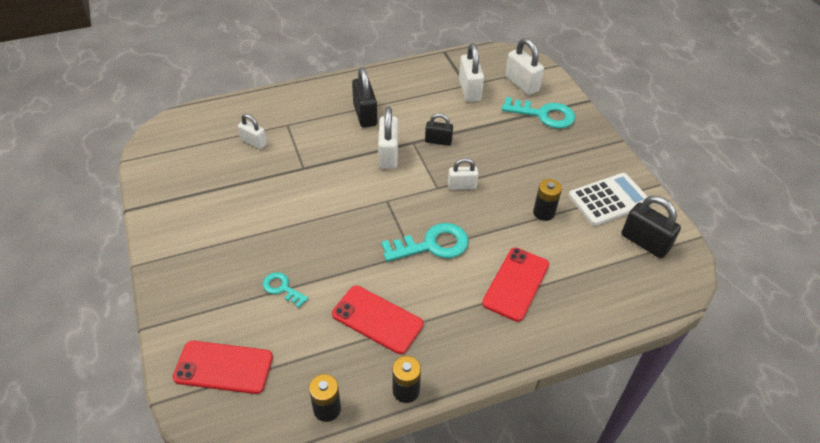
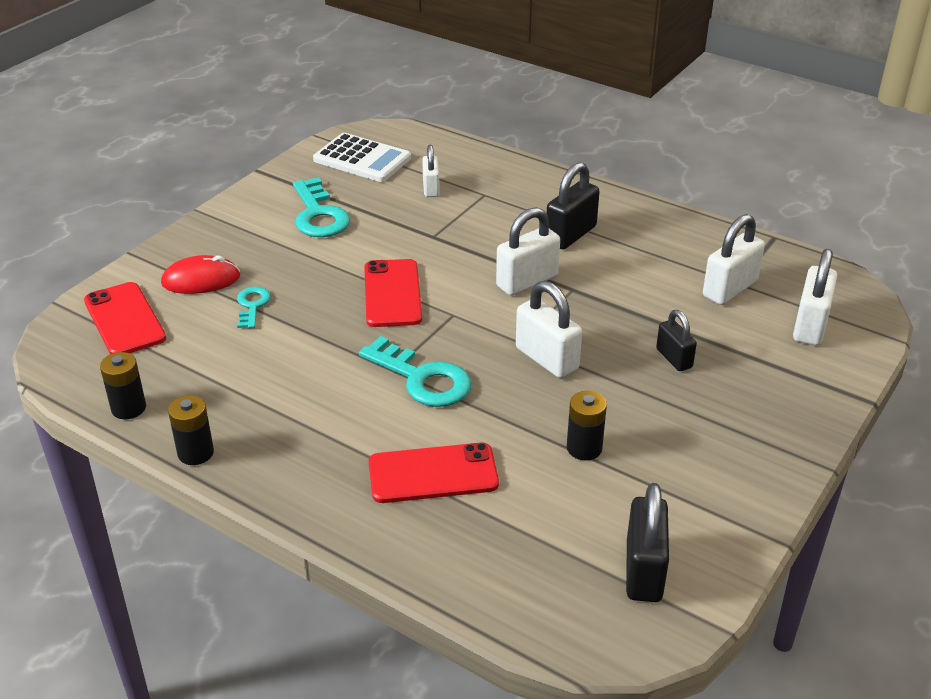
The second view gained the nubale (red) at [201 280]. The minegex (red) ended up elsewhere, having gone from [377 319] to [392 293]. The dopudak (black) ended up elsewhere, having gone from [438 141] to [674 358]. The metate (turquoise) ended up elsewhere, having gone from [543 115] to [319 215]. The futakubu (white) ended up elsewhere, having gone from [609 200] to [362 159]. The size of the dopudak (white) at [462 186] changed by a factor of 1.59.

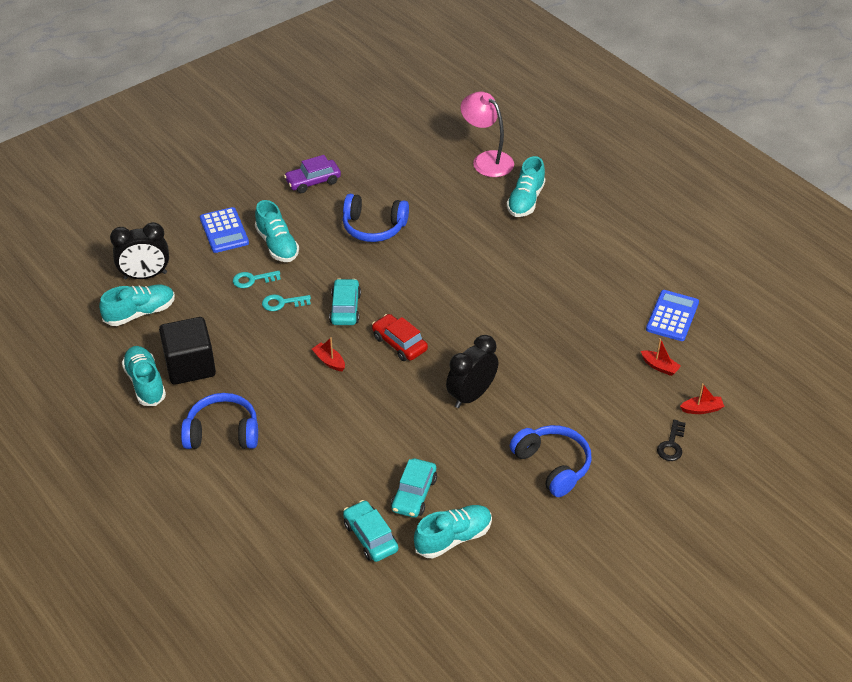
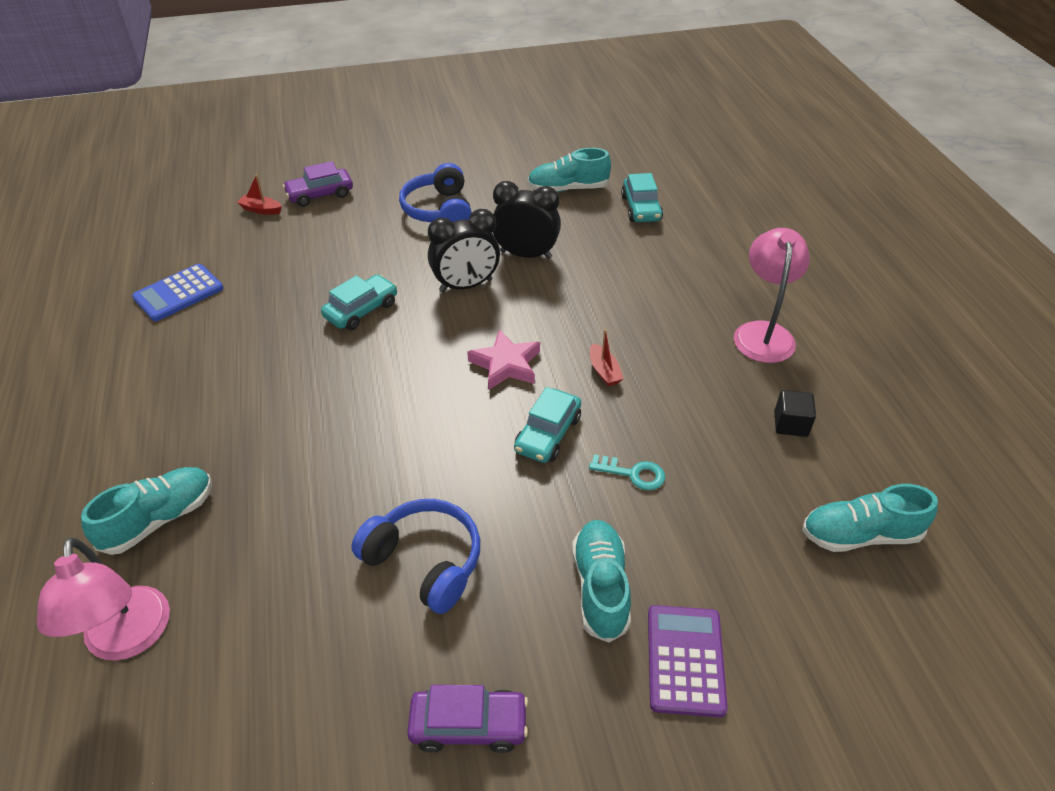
The second view lost the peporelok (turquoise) at [145 383]. The second view lost the metate (turquoise) at [253 279]. The second view lost the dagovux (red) at [659 367]. The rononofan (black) ended up elsewhere, having gone from [145 276] to [526 255]. The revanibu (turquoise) ended up elsewhere, having gone from [414 494] to [361 310]. Where the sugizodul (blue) stood at [222 432], the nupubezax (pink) came to stand at [763 333]. Where the revanibu (red) stood at [399 343], the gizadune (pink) came to stand at [506 364]. Where the metate (black) stood at [671 444], the revanibu (purple) came to stand at [320 194]. What was the futakubu (blue) at [224 231] turned into the futakubu (purple) at [685 660]. The size of the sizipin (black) at [190 366] changed by a factor of 0.51.

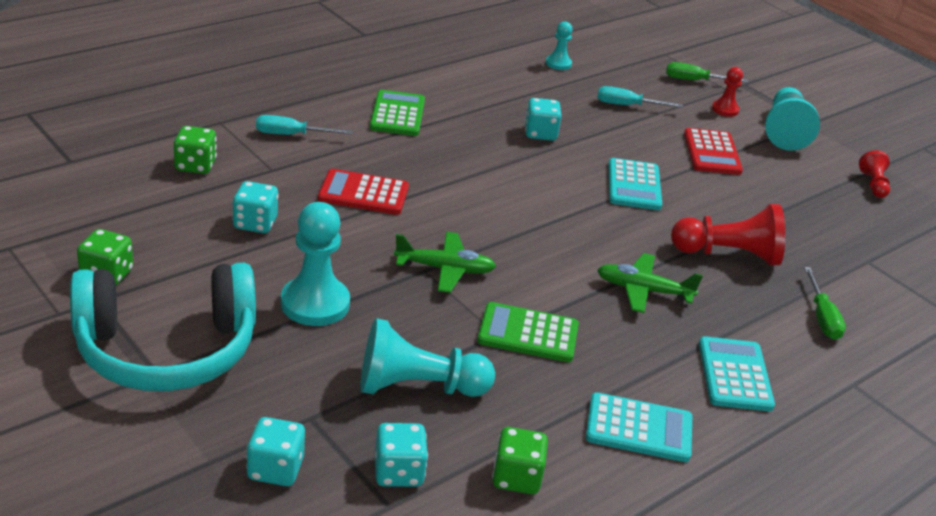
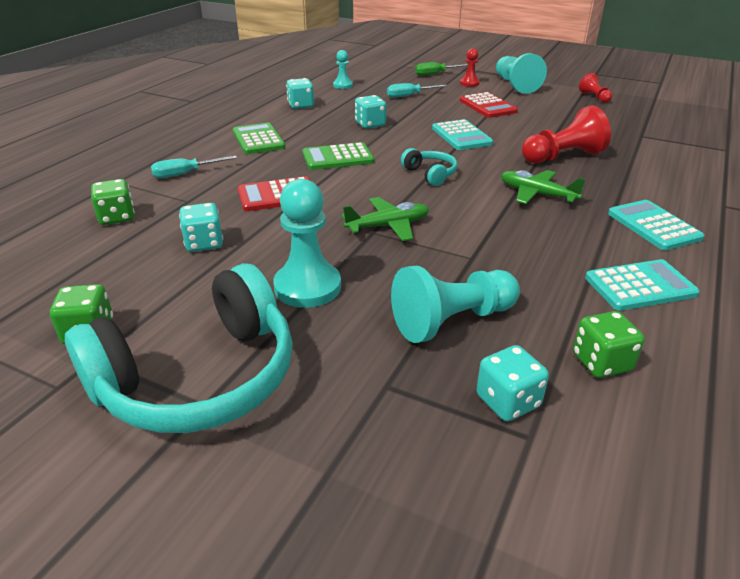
The second view lost the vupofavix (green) at [822 317]. The second view gained the sugizodul (turquoise) at [430 174]. The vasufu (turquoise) ended up elsewhere, having gone from [275 469] to [301 105]. The futakubu (green) ended up elsewhere, having gone from [528 333] to [337 157]. The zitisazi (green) at [643 290] ended up facing another way, 45 degrees clockwise from before.

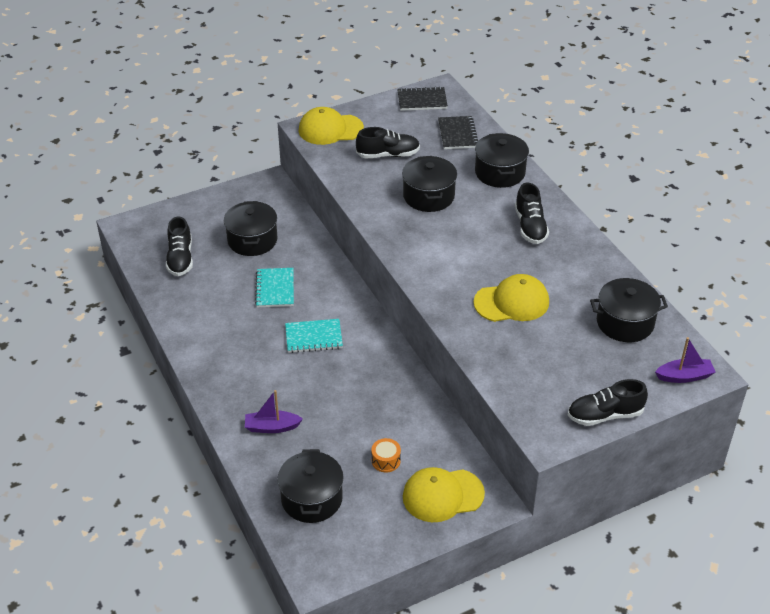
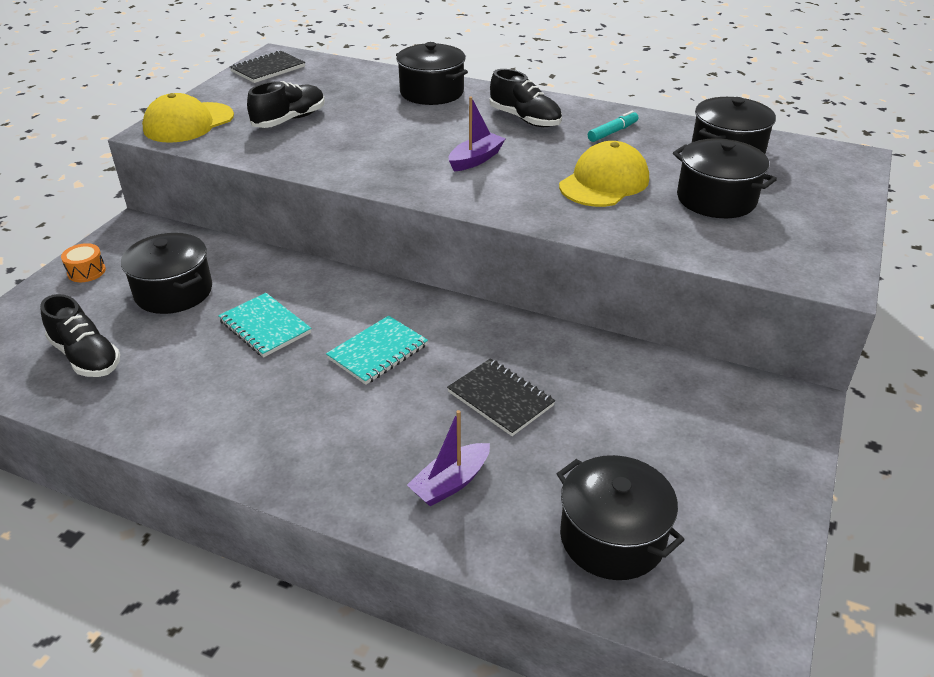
The second view lost the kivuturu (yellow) at [442 495]. The second view lost the peporelok (black) at [605 415]. The second view gained the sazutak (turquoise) at [612 132]. The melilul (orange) ended up elsewhere, having gone from [386 460] to [86 271]. The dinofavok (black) ended up elsewhere, having gone from [428 196] to [716 199]. The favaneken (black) ended up elsewhere, having gone from [457 134] to [500 399]. The dagovux (purple) ended up elsewhere, having gone from [684 376] to [476 159].

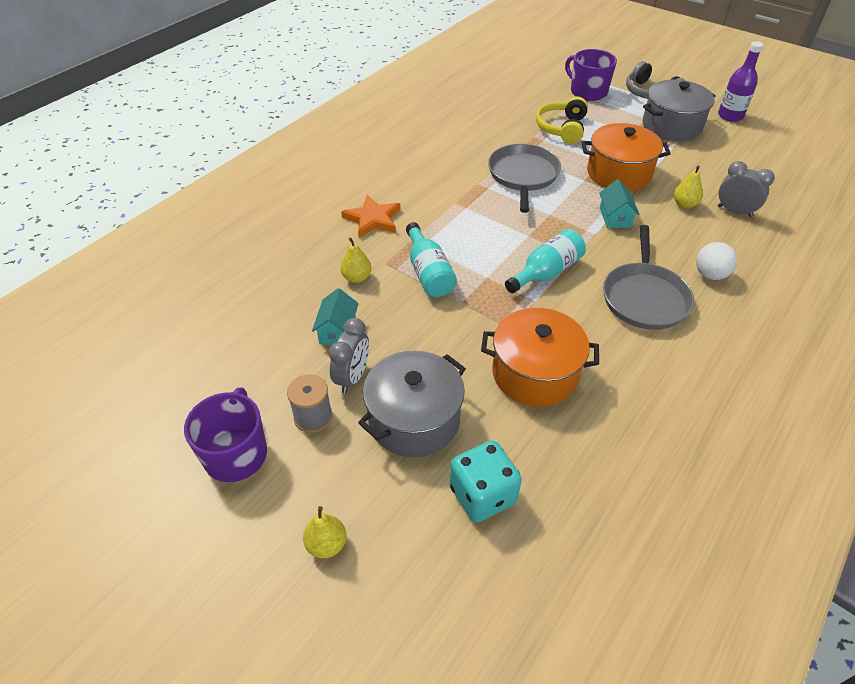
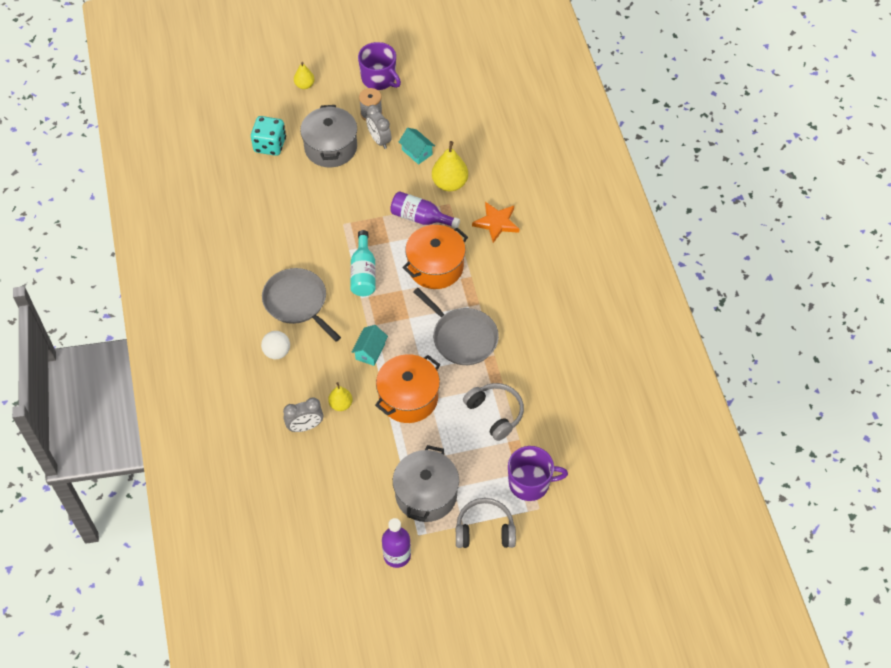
The dinofavok (orange) ended up elsewhere, having gone from [535 373] to [435 267]. What was the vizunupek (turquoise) at [428 272] turned into the vizunupek (purple) at [420 218]. What was the sugizodul (yellow) at [562 128] turned into the sugizodul (grey) at [495 413]. The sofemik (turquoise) at [615 217] ended up facing another way, 75 degrees clockwise from before. The size of the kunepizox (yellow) at [357 278] changed by a factor of 1.68.

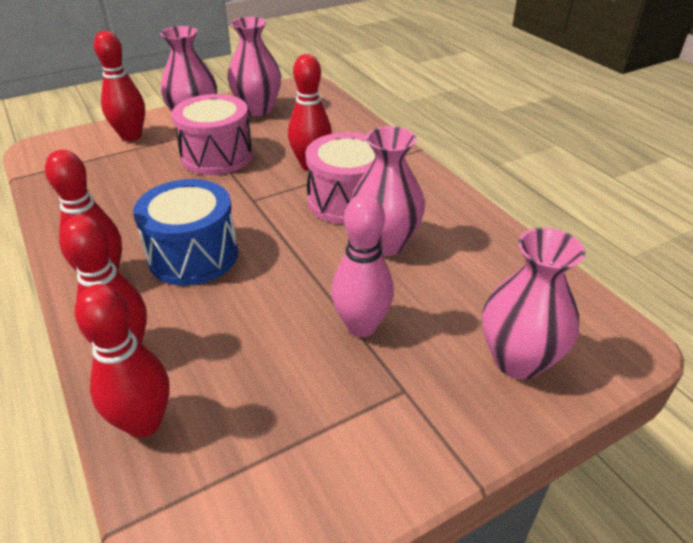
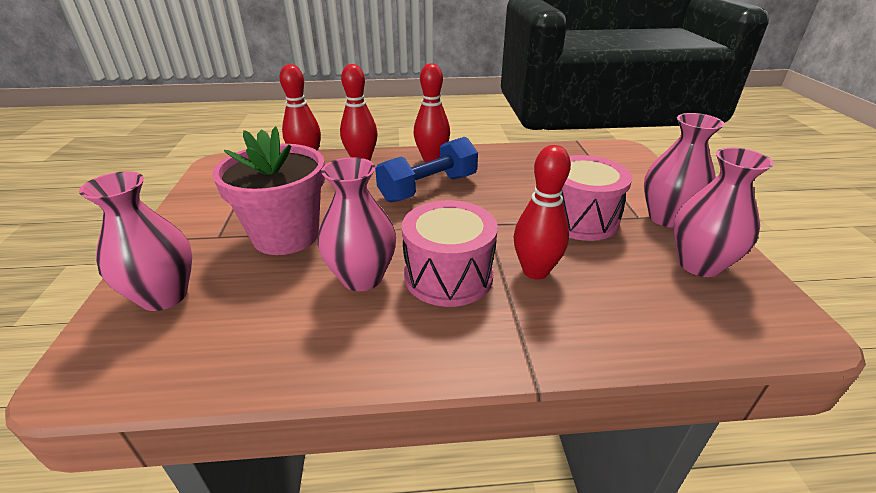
The second view lost the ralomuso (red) at [131 136]. Where the melilul (blue) stood at [193 255], the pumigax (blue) came to stand at [428 188]. Where the ralomuso (pink) stood at [361 326], the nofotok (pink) came to stand at [286 235].

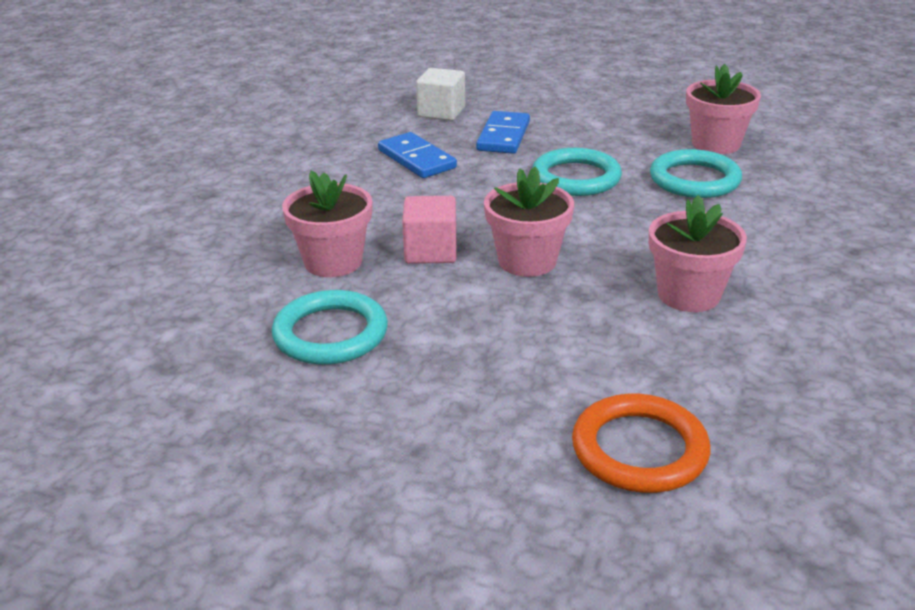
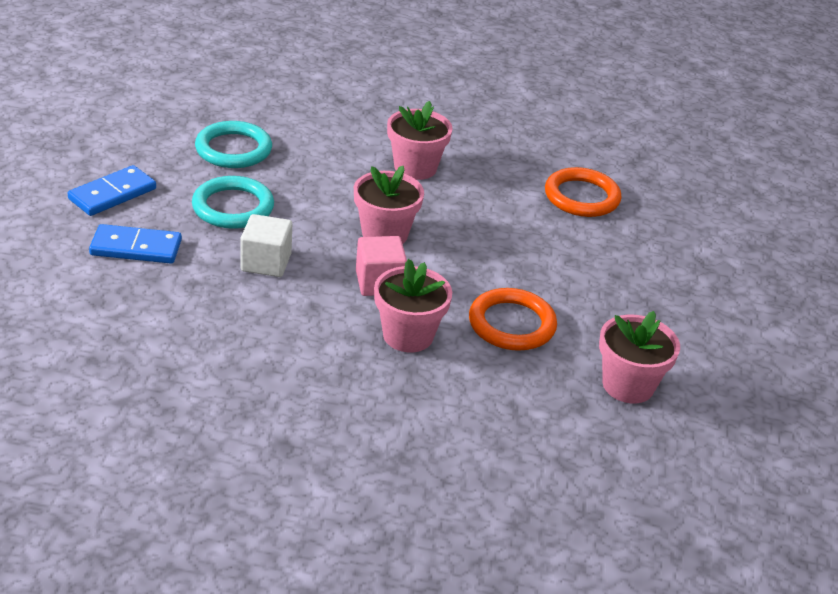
The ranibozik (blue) ended up elsewhere, having gone from [416 159] to [112 194]. The sizipin (white) ended up elsewhere, having gone from [441 112] to [266 262]. The nofotok (pink) ended up elsewhere, having gone from [716 144] to [628 385]. What was the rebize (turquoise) at [330 334] turned into the rebize (orange) at [511 324].

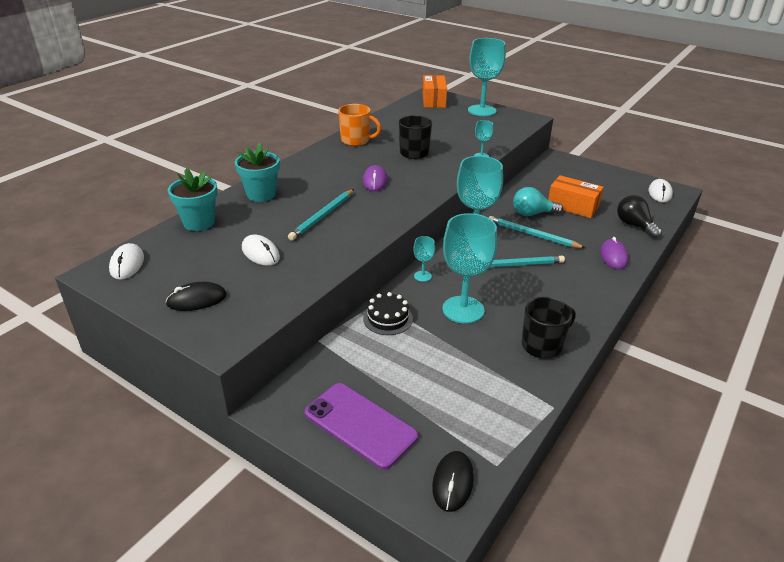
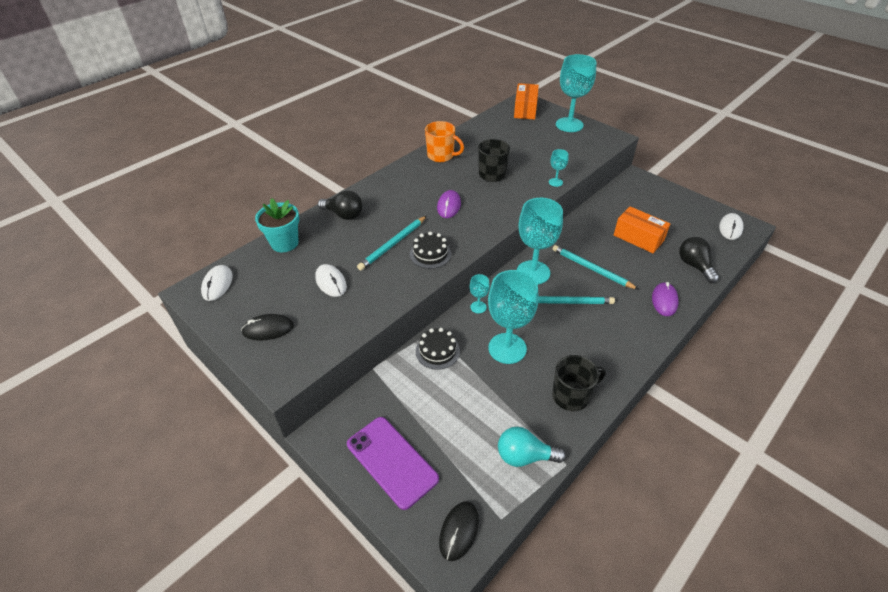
The second view gained the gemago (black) at [430 254]. The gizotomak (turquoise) ended up elsewhere, having gone from [532 214] to [524 456]. Where the nofotok (turquoise) stood at [261 194], the gizotomak (black) came to stand at [344 215].

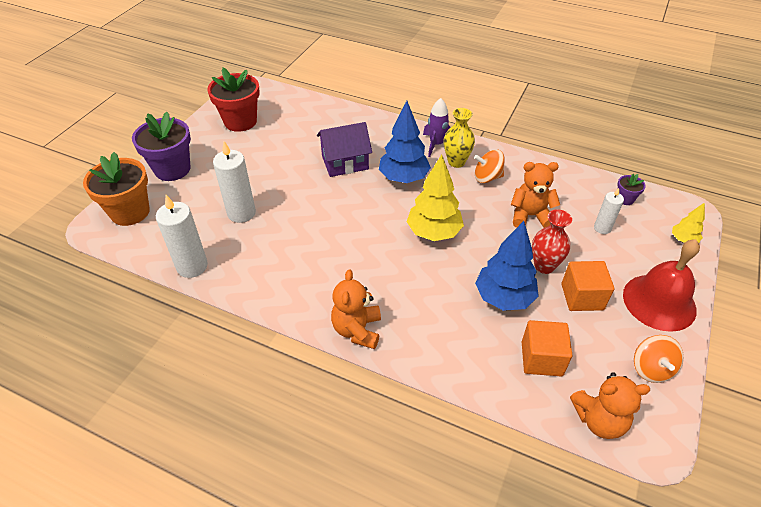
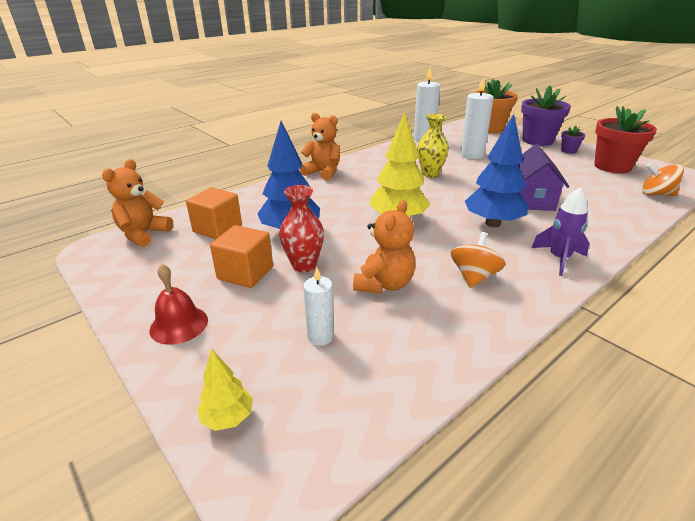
The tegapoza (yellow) ended up elsewhere, having gone from [456 162] to [430 174]. The nofotok (purple) ended up elsewhere, having gone from [625 199] to [568 151]. The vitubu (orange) ended up elsewhere, having gone from [651 369] to [656 194]. The size of the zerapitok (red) at [659 302] changed by a factor of 0.59.

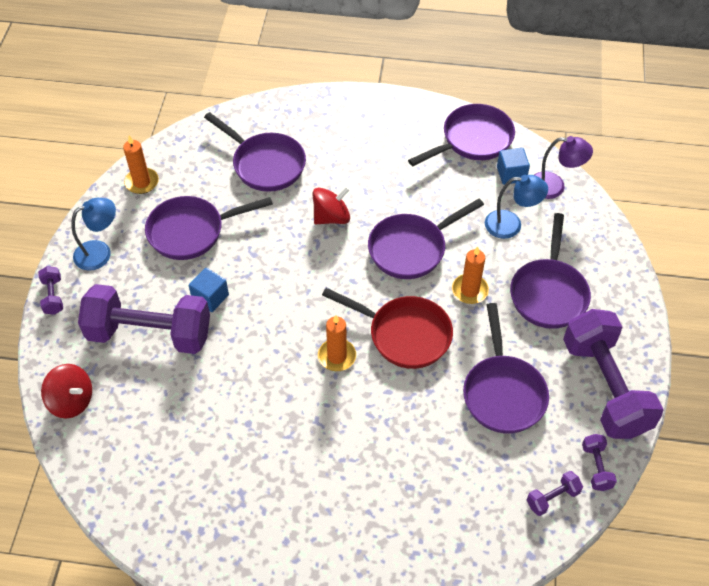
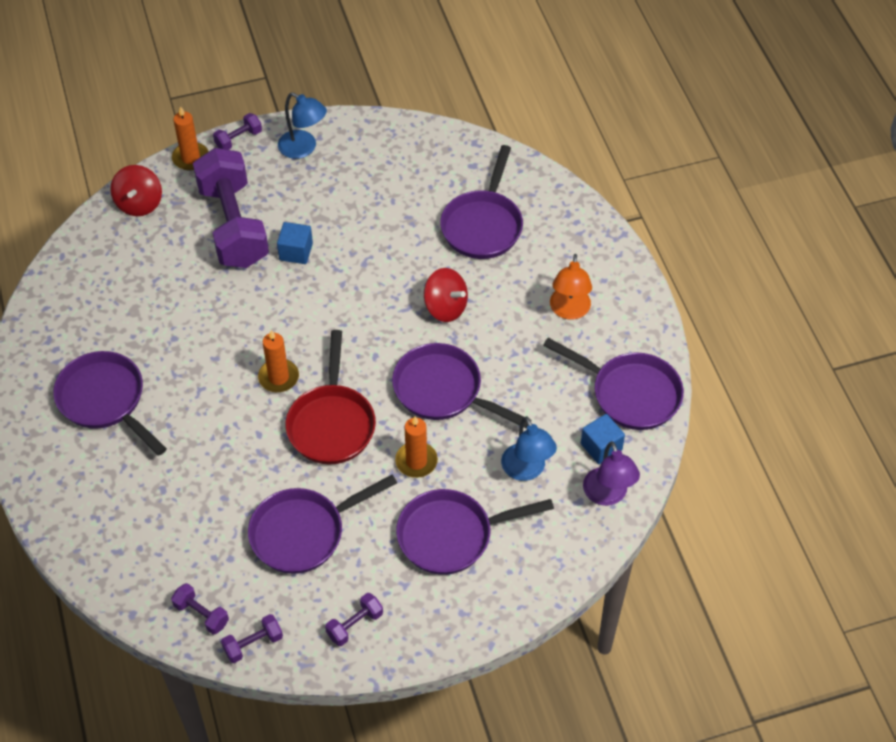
The second view gained the nupubezax (orange) at [569 311]. The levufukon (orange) ended up elsewhere, having gone from [142 182] to [190 158]. The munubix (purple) ended up elsewhere, having gone from [191 231] to [105 400]. The size of the pumigax (purple) at [605 387] changed by a factor of 0.41.

